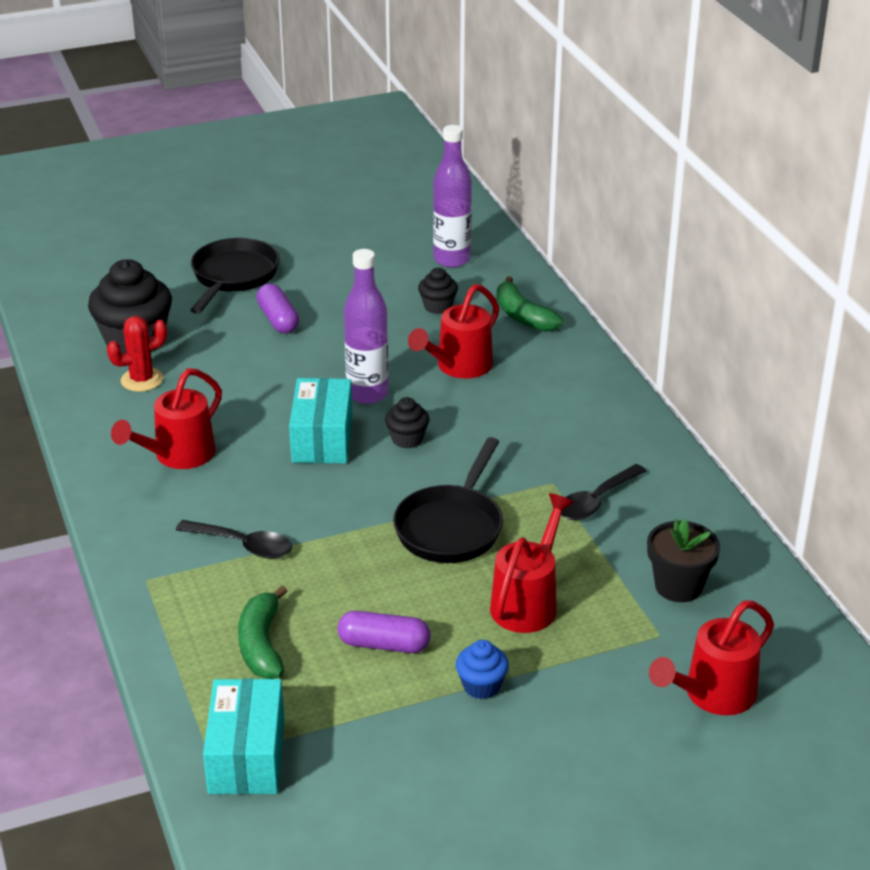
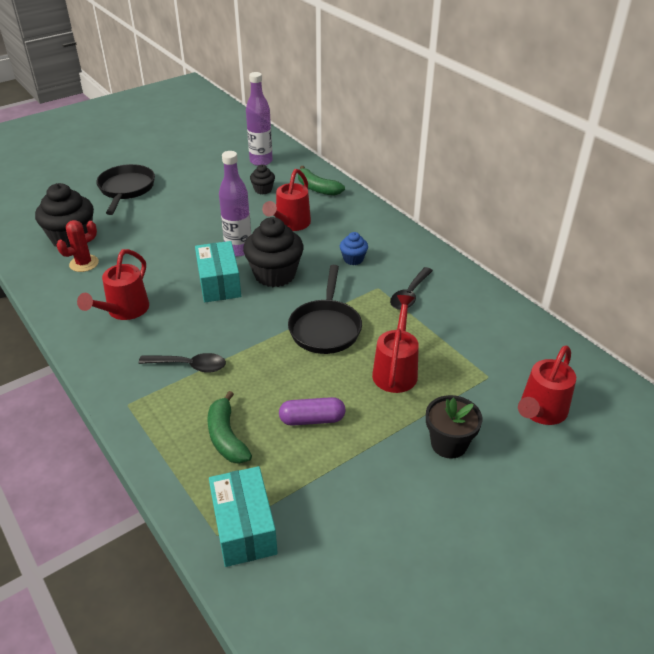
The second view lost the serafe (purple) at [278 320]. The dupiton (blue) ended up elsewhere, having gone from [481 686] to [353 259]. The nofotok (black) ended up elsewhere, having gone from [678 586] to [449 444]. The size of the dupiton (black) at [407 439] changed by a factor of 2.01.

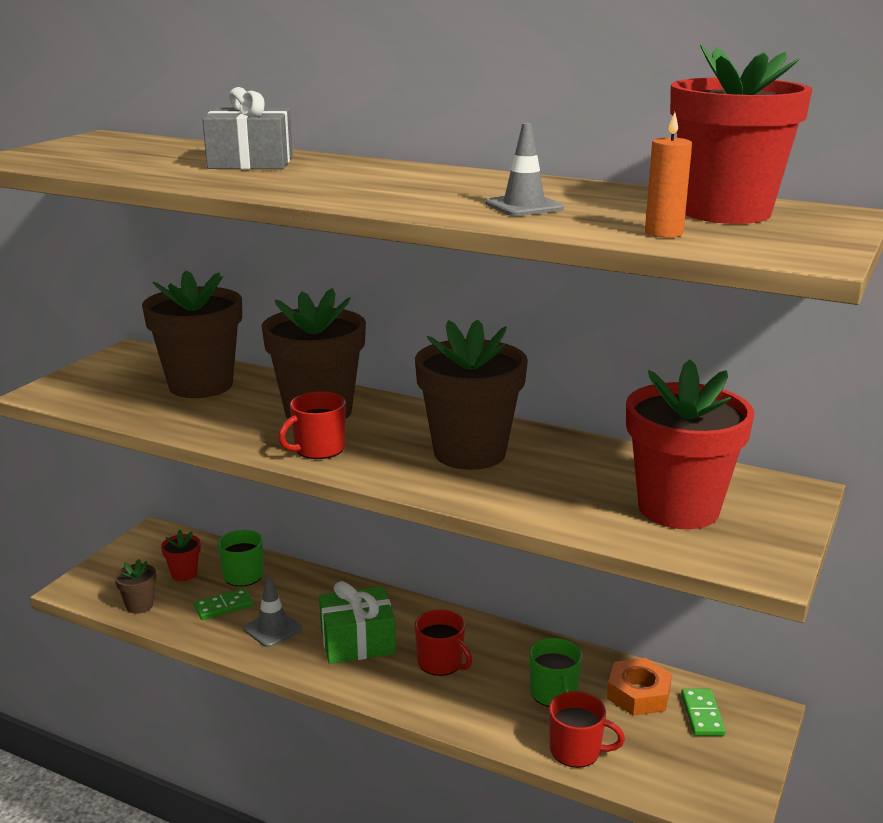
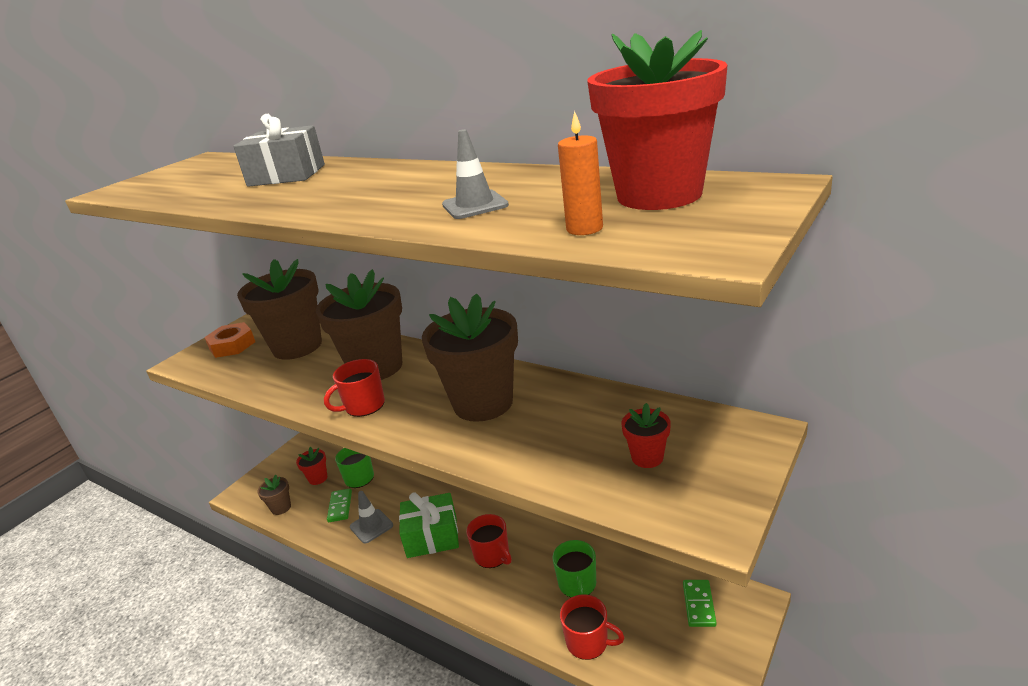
The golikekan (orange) ended up elsewhere, having gone from [638 694] to [232 345]. The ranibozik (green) at [224 606] ended up facing another way, 75 degrees counterclockwise from before. The size of the nofotok (red) at [678 508] changed by a factor of 0.44.

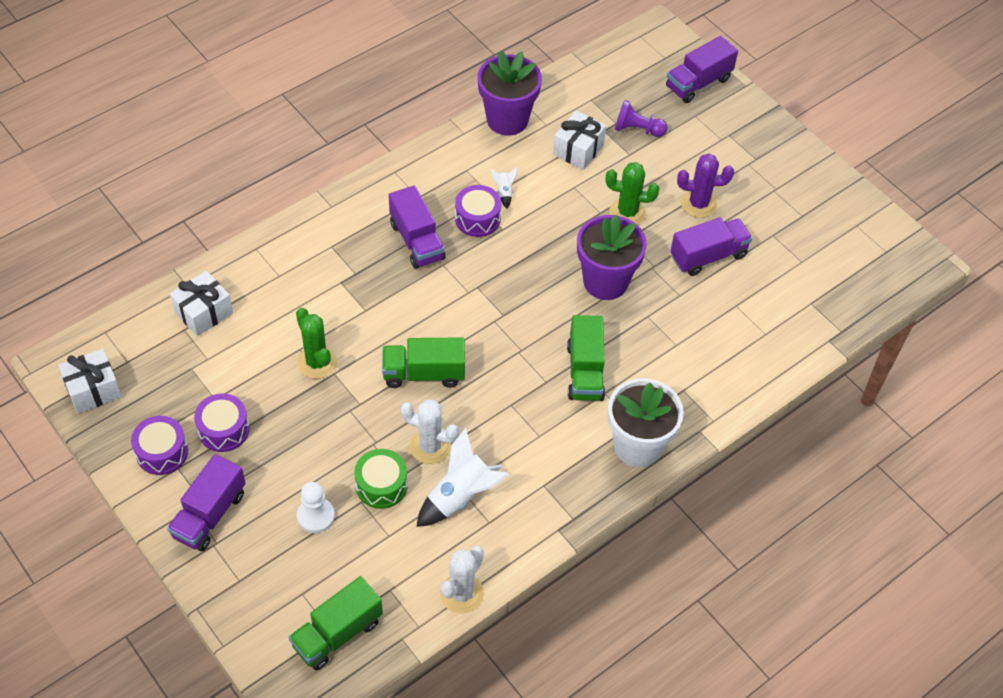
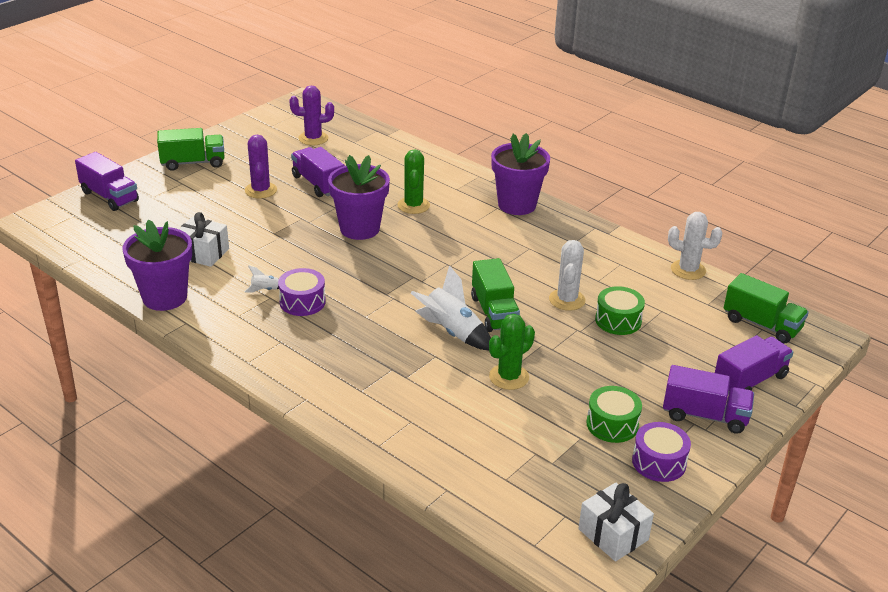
The second view lost the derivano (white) at [204 312]. The second view lost the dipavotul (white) at [316 516]. The second view lost the dipavotul (purple) at [637 129]. The second view gained the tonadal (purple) at [313 138]. The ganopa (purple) ended up elsewhere, having gone from [417 241] to [749 380]. The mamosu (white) ended up elsewhere, having gone from [460 496] to [452 332]. The ganopa (green) ended up elsewhere, having gone from [585 371] to [193 163]. The tonadal (green) ended up elsewhere, having gone from [627 212] to [413 205]. What was the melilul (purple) at [223 430] turned into the melilul (green) at [612 424]. What was the nofotok (white) at [637 446] turned into the nofotok (purple) at [517 205].

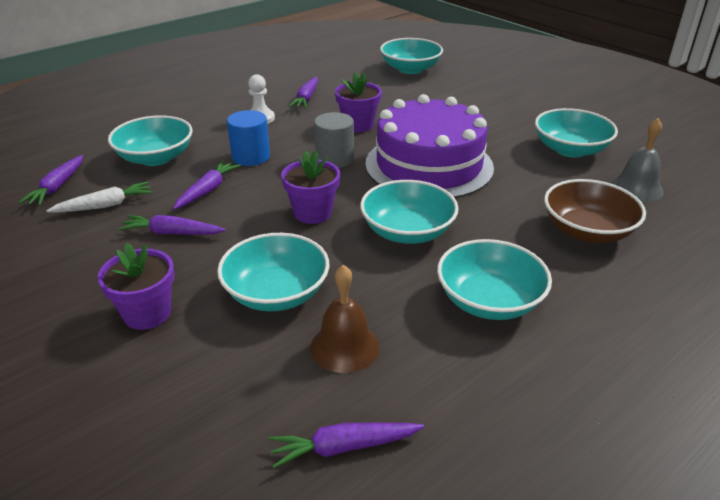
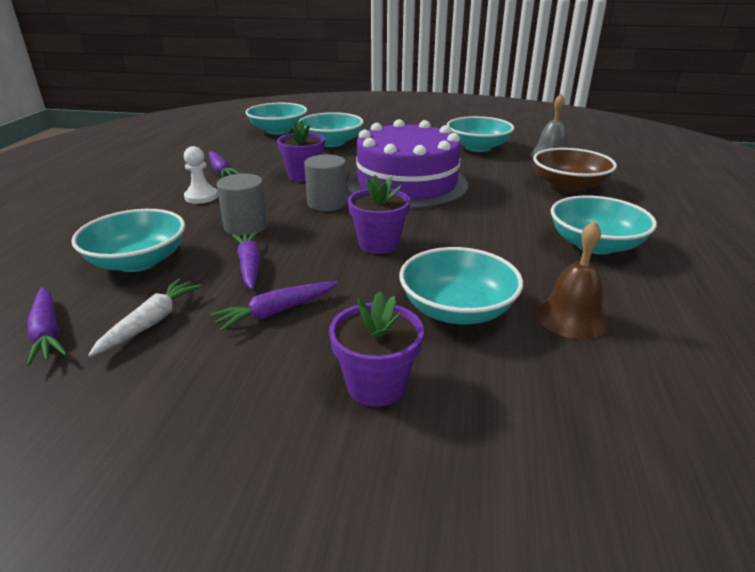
The second view lost the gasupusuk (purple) at [344 447]. The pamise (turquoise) ended up elsewhere, having gone from [407 231] to [331 143]. What was the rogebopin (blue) at [251 157] turned into the rogebopin (grey) at [246 226].

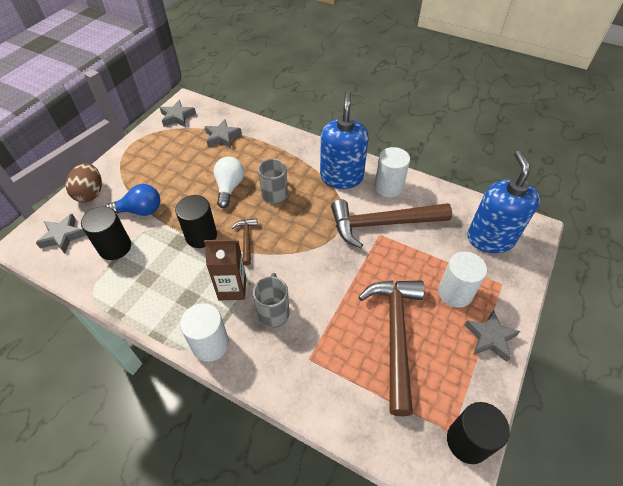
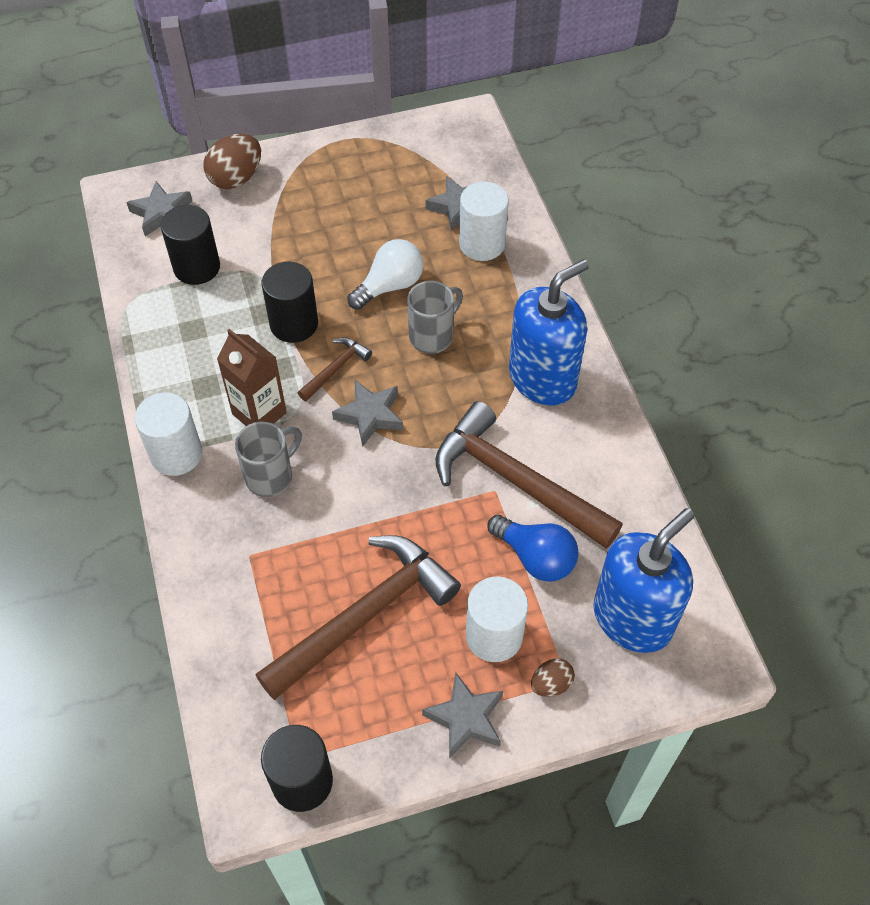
The second view gained the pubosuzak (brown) at [551 684]. The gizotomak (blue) ended up elsewhere, having gone from [140 210] to [535 557]. The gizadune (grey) ended up elsewhere, having gone from [177 117] to [370 415]. The rogebopin (white) ended up elsewhere, having gone from [388 187] to [482 244].

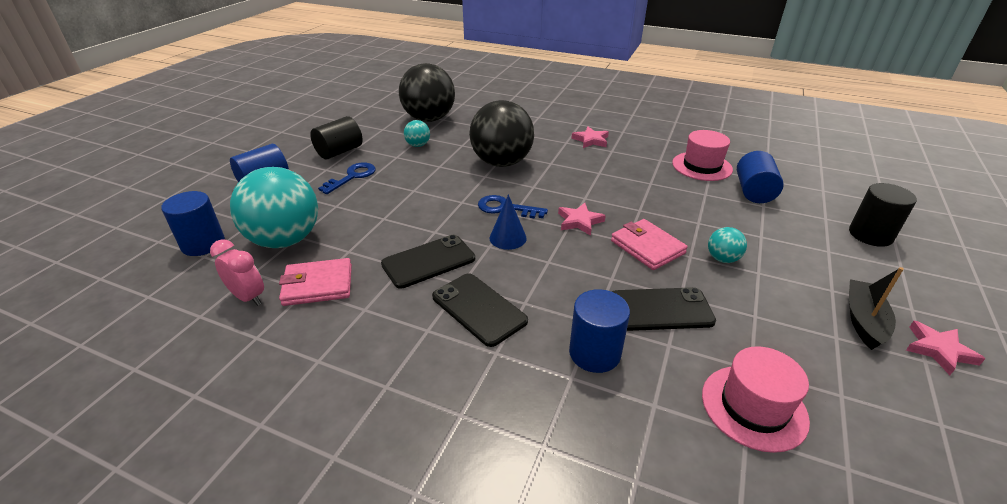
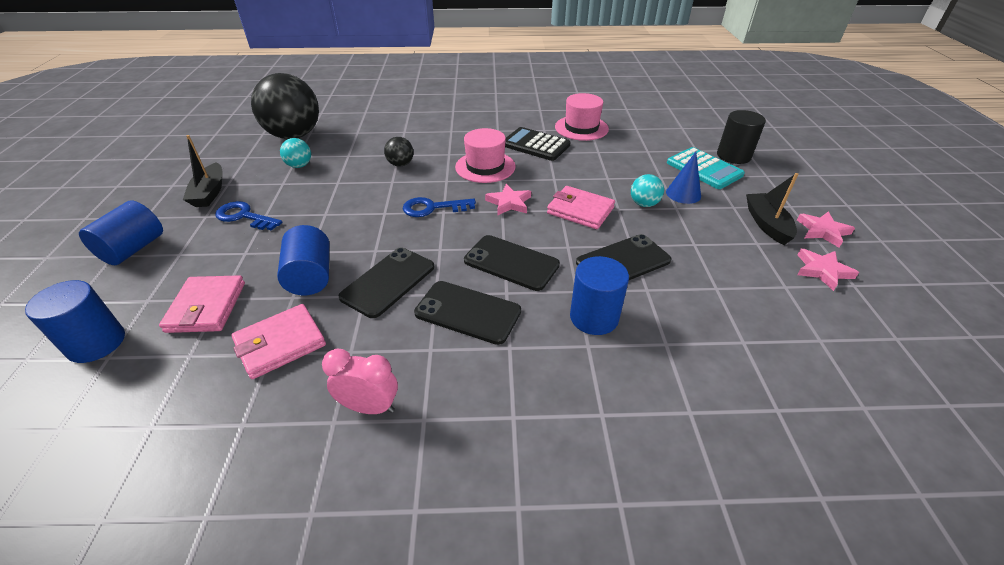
The second view gained the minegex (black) at [511 263]. The second view gained the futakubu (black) at [535 145]. The second view gained the futakubu (turquoise) at [704 169]. The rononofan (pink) ended up elsewhere, having gone from [248 297] to [369 407]. The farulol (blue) ended up elsewhere, having gone from [508 238] to [683 194]. The gizadune (pink) ended up elsewhere, having gone from [591 140] to [822 271]. The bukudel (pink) ended up elsewhere, having gone from [753 407] to [485 167]. The rogebopin (blue) ended up elsewhere, having gone from [753 192] to [310 276]. Where the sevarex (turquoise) stood at [285 240], the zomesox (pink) came to stand at [206 307]. Where the rogebopin (black) stood at [339 152], the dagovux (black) came to stand at [210 193]. The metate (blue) at [352 177] ended up facing another way, 75 degrees counterclockwise from before. The size of the sevarex (black) at [501 163] changed by a factor of 0.44.

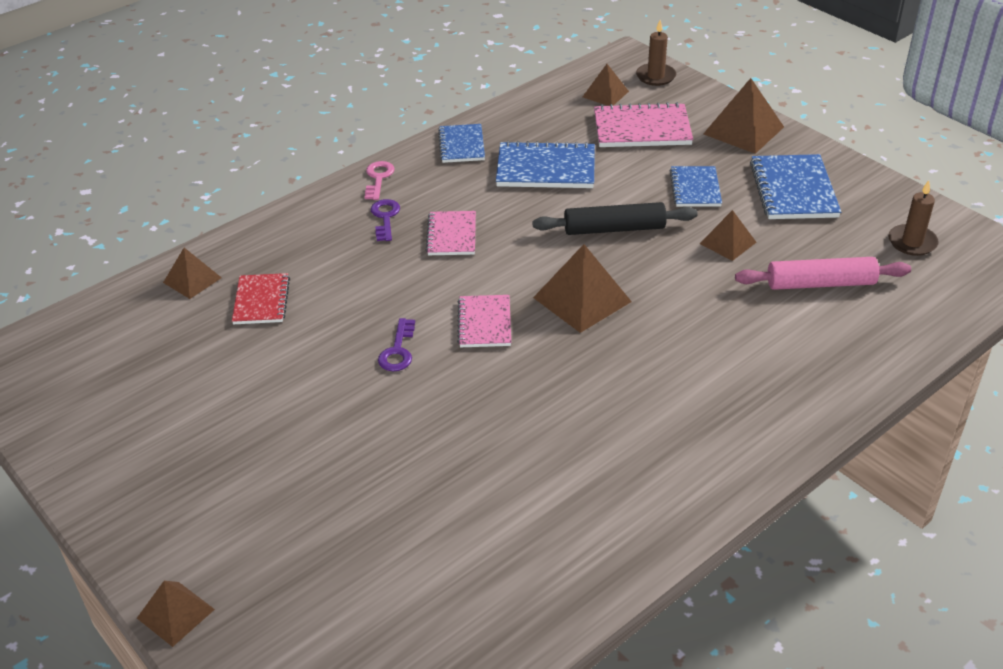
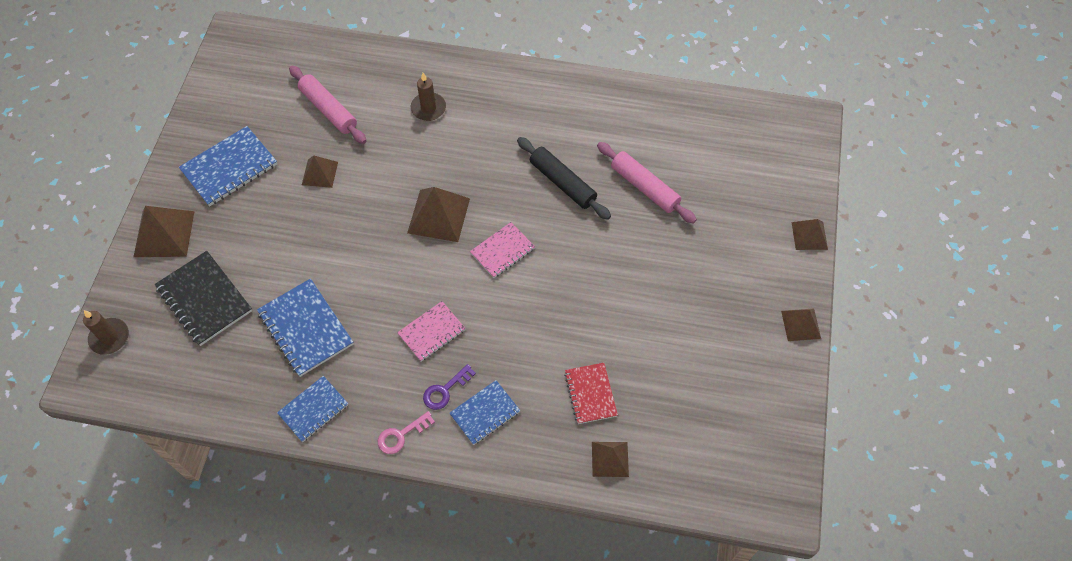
The second view lost the metate (purple) at [398 350]. The second view gained the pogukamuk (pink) at [644 187]. The pogukamuk (black) ended up elsewhere, having gone from [614 229] to [562 183]. The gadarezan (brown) ended up elsewhere, having gone from [605 94] to [801 324]. The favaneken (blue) ended up elsewhere, having gone from [695 188] to [485 413]. The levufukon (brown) ended up elsewhere, having gone from [912 242] to [428 108]. What was the favaneken (pink) at [642 129] turned into the favaneken (black) at [204 299]. The favaneken (red) at [261 301] ended up facing another way, 60 degrees counterclockwise from before.

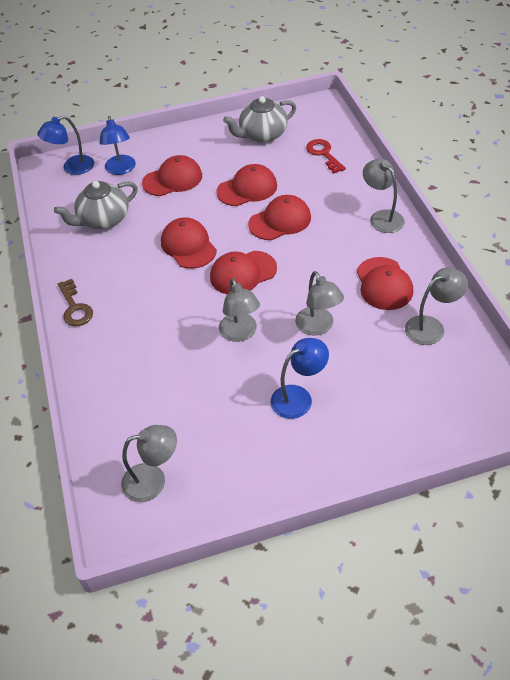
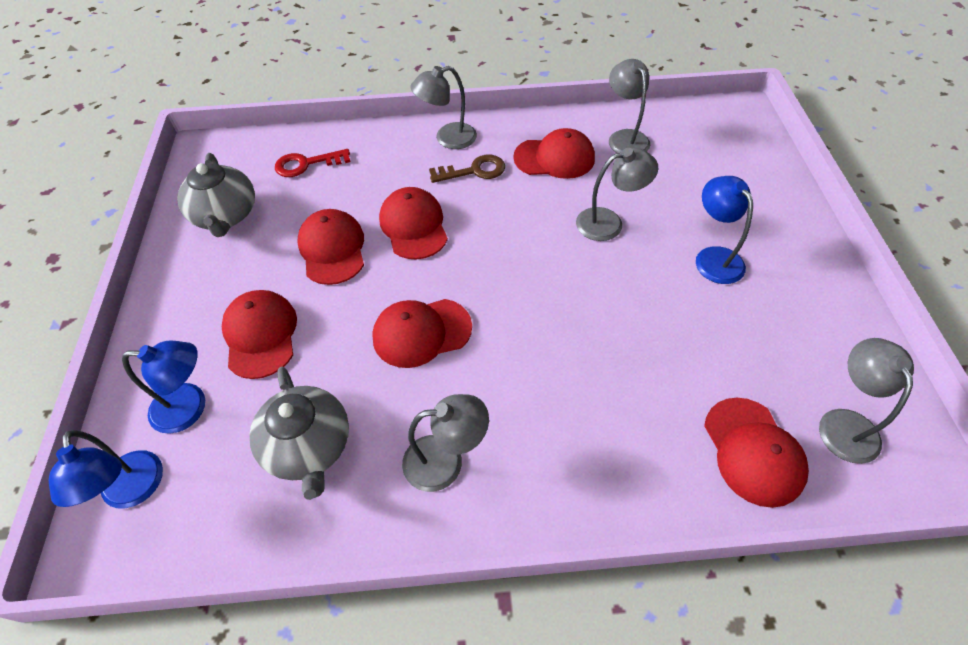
The metate (brown) ended up elsewhere, having gone from [75 307] to [474 171]. The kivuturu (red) ended up elsewhere, having gone from [243 273] to [753 451]. The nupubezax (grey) ended up elsewhere, having gone from [240 333] to [446 461].

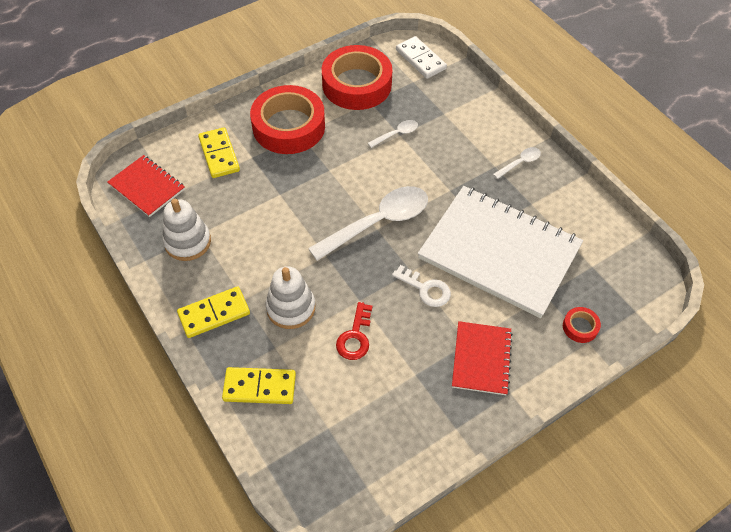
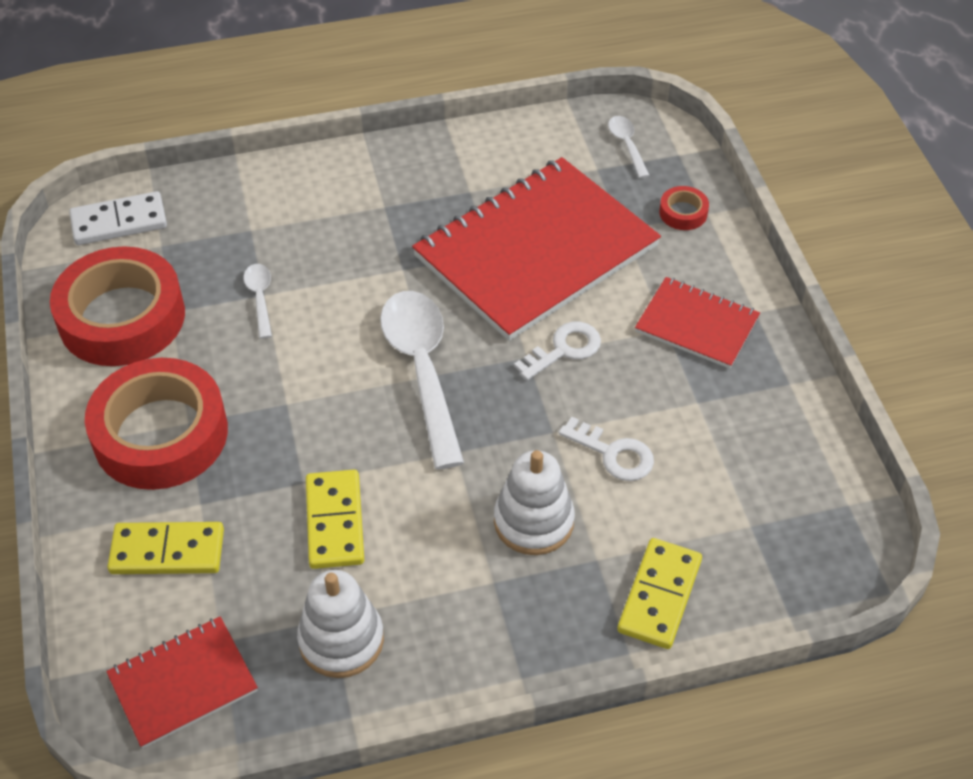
The ranibozik (yellow) ended up elsewhere, having gone from [214 314] to [335 522]. The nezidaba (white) ended up elsewhere, having gone from [519 163] to [627 145]. What was the metate (red) at [355 336] turned into the metate (white) at [613 453]. What was the favaneken (white) at [499 252] turned into the favaneken (red) at [535 251].

